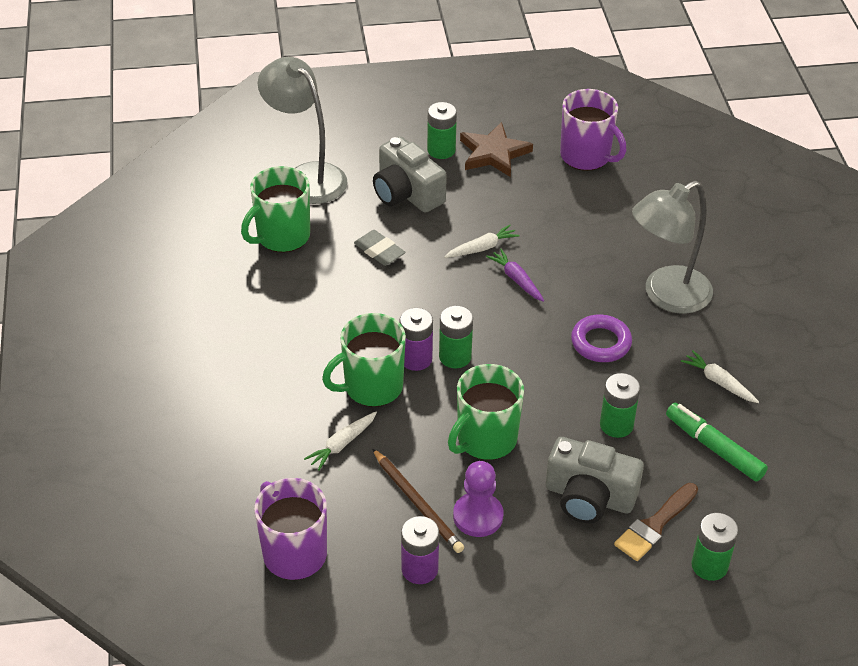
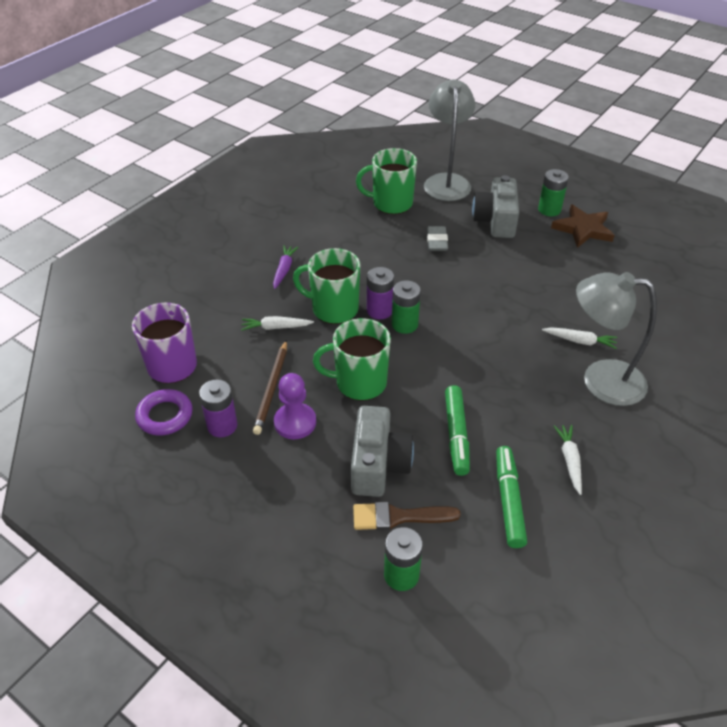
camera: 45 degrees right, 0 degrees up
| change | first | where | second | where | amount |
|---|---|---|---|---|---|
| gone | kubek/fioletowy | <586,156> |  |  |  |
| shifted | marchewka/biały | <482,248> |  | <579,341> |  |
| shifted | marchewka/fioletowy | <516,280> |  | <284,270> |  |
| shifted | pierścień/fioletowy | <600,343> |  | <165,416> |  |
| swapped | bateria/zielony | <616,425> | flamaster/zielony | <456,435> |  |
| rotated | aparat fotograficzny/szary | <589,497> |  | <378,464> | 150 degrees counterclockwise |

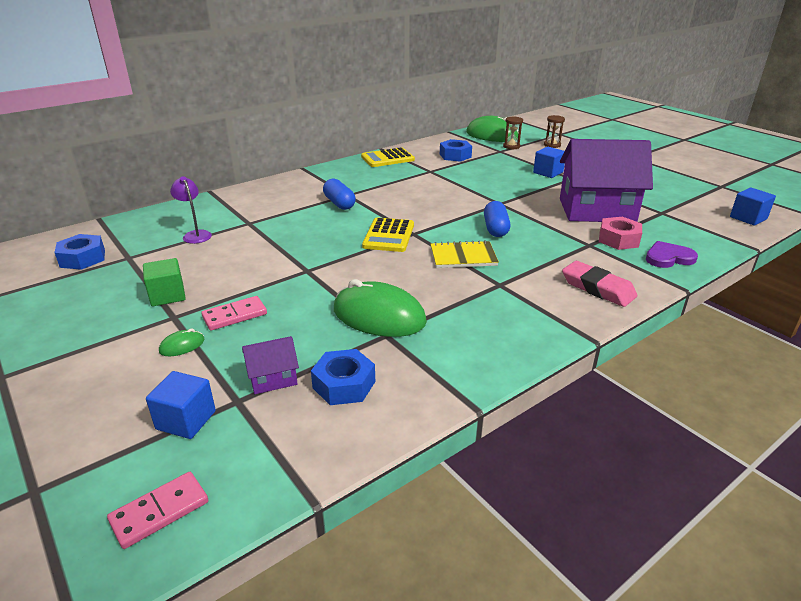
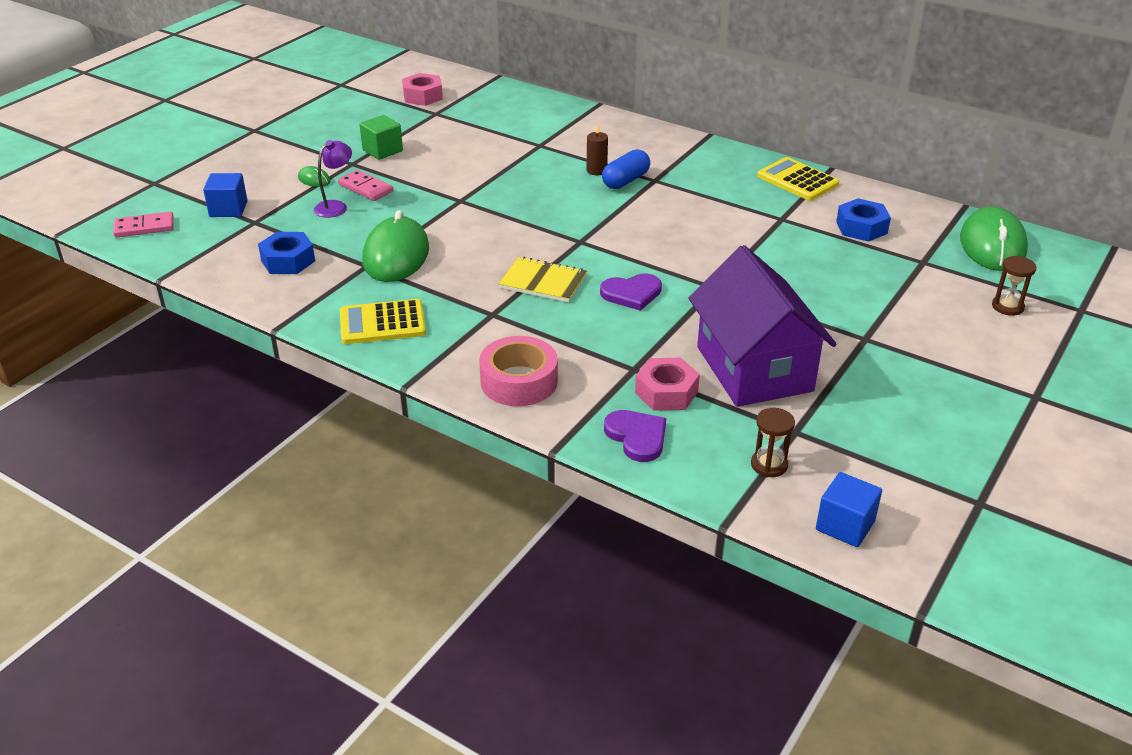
camera: 70 degrees right, 5 degrees up
| change | first | where | second | where | amount |
|---|---|---|---|---|---|
| gone | domek/fioletowy | <273,378> |  |  |  |
| gone | sześcian/niebieski | <548,172> |  |  |  |
| new |  |  | świeca/brązowy | <596,170> |  |
| shifted | lampka/fioletowy | <195,234> |  | <336,206> |  |
| shifted | kalkulator/żółty | <389,236> |  | <382,323> |  |
| shifted | klepsydra/brązowy | <511,146> |  | <769,465> |  |
| swapped | kapsułka/niebieski | <495,229> | serce/fioletowy | <632,293> |  |
| swapped | gumka do mazania/różowy | <597,288> | taśma klejąca/różowy | <519,381> |  |
| repainted | nakrętka/niebieski | <83,258> | nakrętka/różowy | <423,96> |  |
| rotated | kostka domina/różowy | <160,512> |  | <144,227> | 45 degrees counterclockwise |
| rotated | zeszyt/żółty | <463,256> |  | <543,282> | 45 degrees counterclockwise |

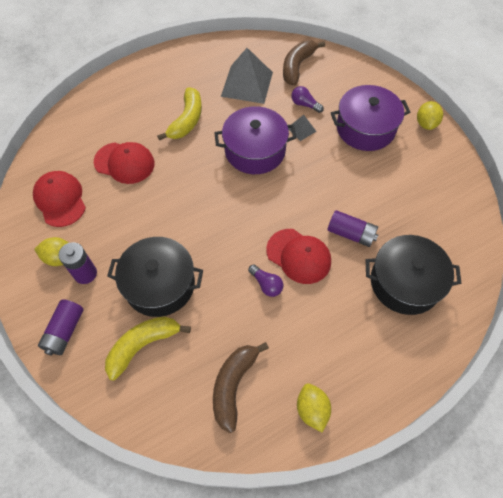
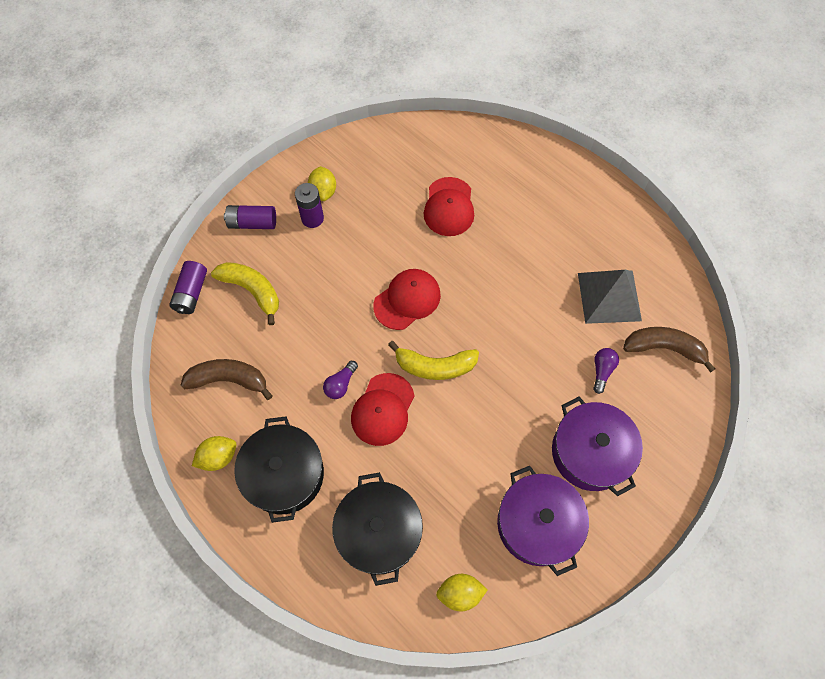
camera: 75 degrees right, 5 degrees up
| change | first | where | second | where | amount |
|---|---|---|---|---|---|
| gone | piramida/szary | <301,129> |  |  |  |
| shifted | czapka/czerwony | <60,200> |  | <407,300> |  |
| shifted | garnek/czarny | <160,284> |  | <284,474> |  |
| shifted | banan/żółty | <187,120> |  | <435,366> |  |
| shifted | garnek/fioletowy | <255,151> |  | <537,524> |  |
| shifted | bateria/fioletowy | <351,234> |  | <191,293> |  |
| shifted | cytryna/żółty | <426,123> |  | <460,593> |  |

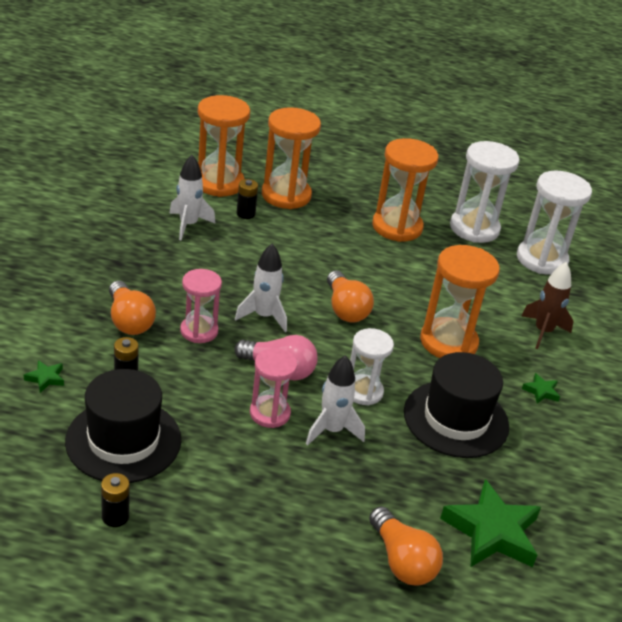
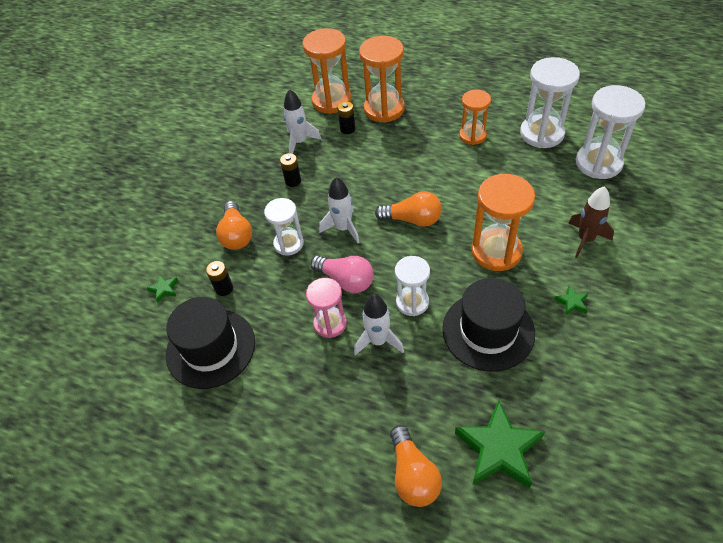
camera: 20 degrees right, 15 degrees up
| change | first | where | second | where | amount |
|---|---|---|---|---|---|
| shifted | bateria/czarny | <115,517> |  | <293,181> |  |
| repainted | klepsydra/różowy | <199,331> | klepsydra/biały | <288,244> |  |
| rotated | żarówka/pomarańczowy | <345,309> |  | <412,219> | 75 degrees counterclockwise |
| scaled | klepsydra/pomarańczowy | <397,227> |  | <472,135> | x0.63 |

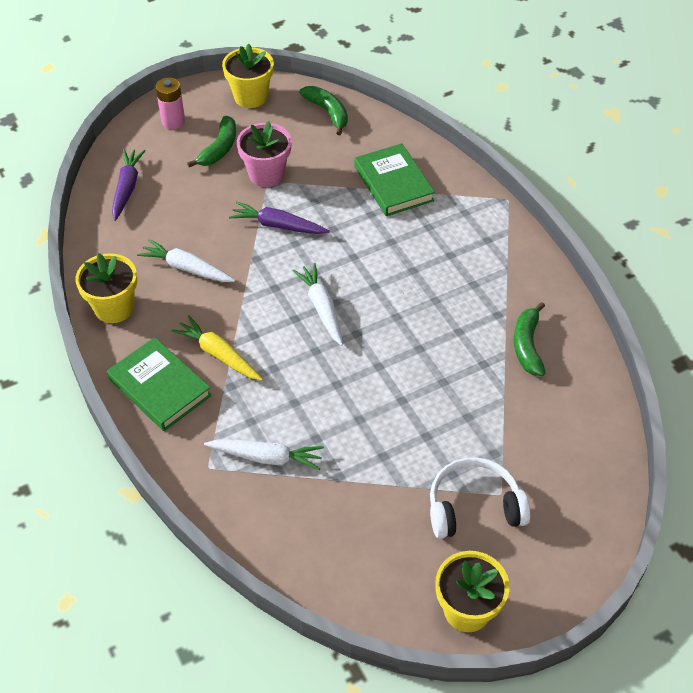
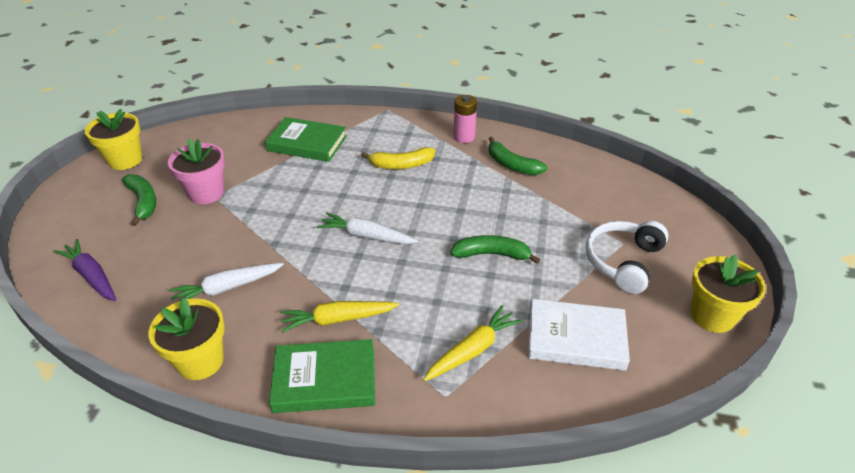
camera: 50 degrees left, 10 degrees down
| change | first | where | second | where | amount |
|---|---|---|---|---|---|
| gone | marchewka/fioletowy | <278,225> |  |  |  |
| new |  |  | banan/żółty | <401,165> |  |
| new |  |  | książka/biały | <576,338> |  |
| shifted | bateria/różowy | <173,121> |  | <464,137> |  |
| shifted | banan/zielony | <328,112> |  | <492,254> |  |
| repainted | marchewka/biały | <266,457> | marchewka/żółty | <472,350> |  |

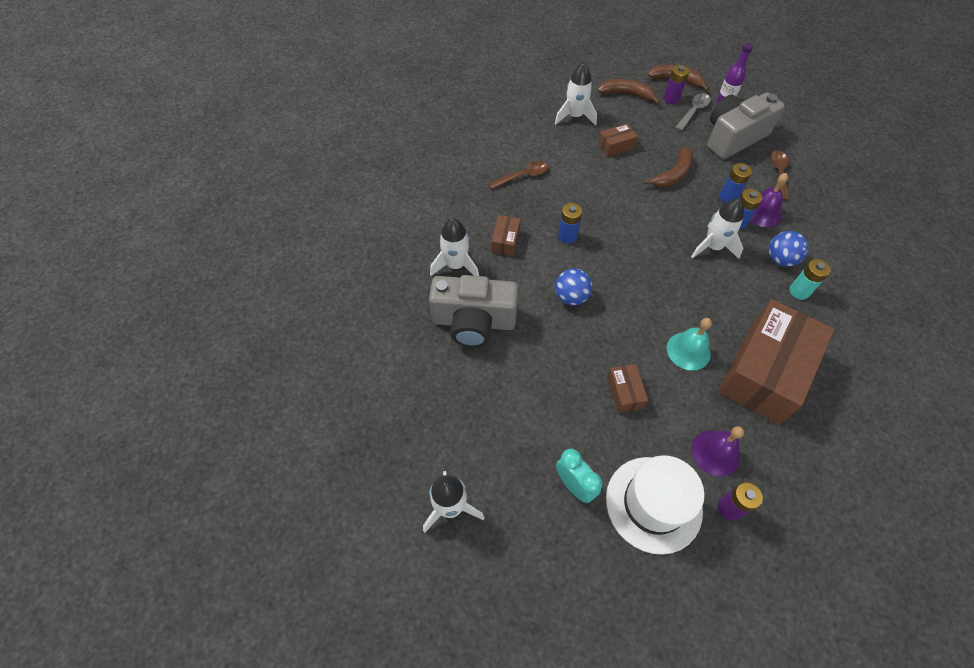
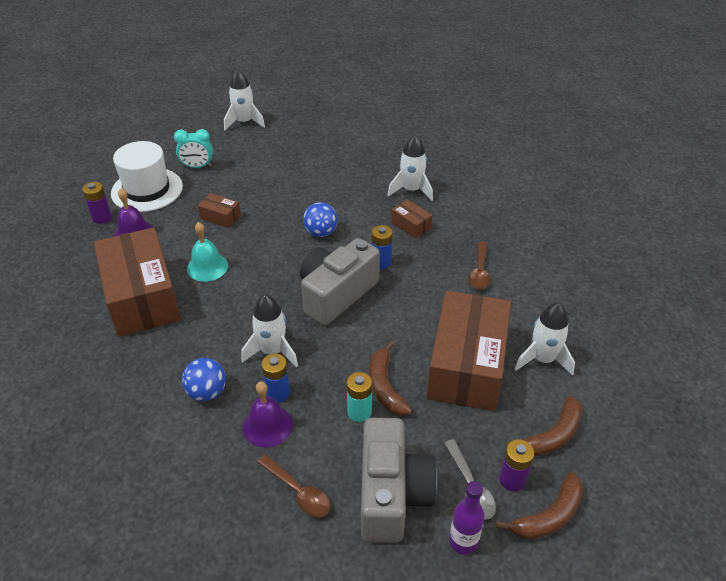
camera: 125 degrees right, 15 degrees down
| change | first | where | second | where | amount |
|---|---|---|---|---|---|
| gone | bateria/niebieski | <728,197> |  |  |  |
| shifted | aparat fotograficzny/szary | <473,321> |  | <336,294> |  |
| shifted | bateria/turkusowy | <799,291> |  | <359,412> |  |
| scaled | pudełko/brązowy | <616,146> |  | <466,365> | x2.41 |

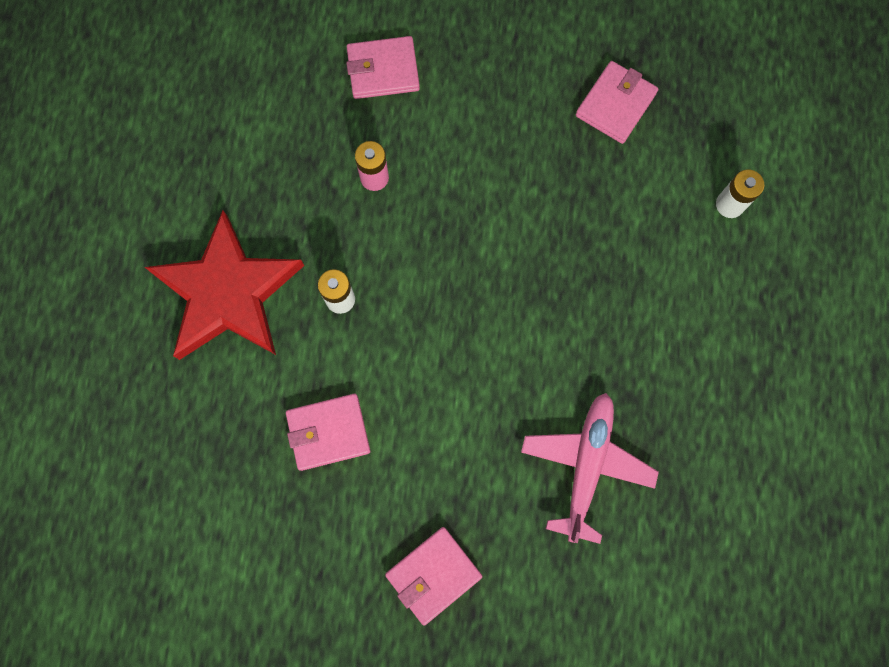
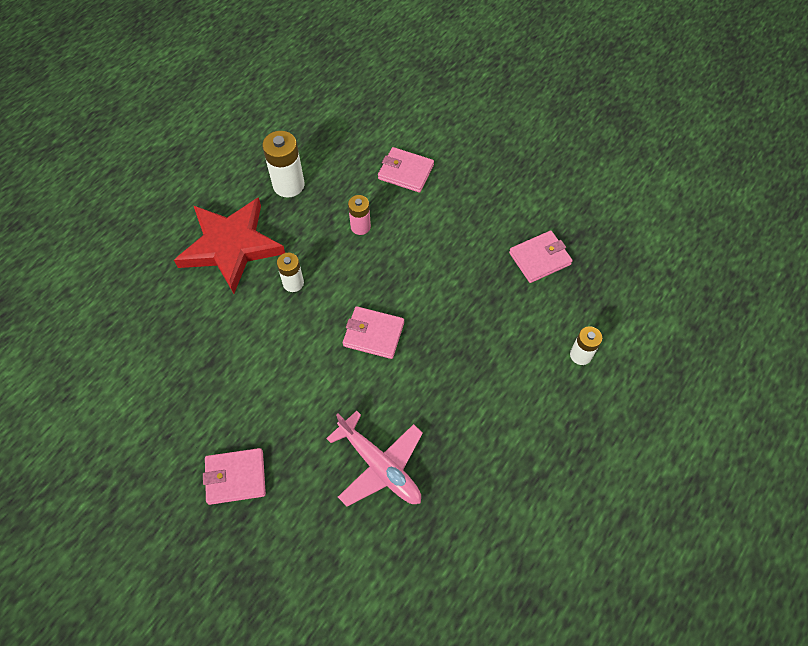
camera: 30 degrees right, 15 degrees down
| change | first | where | second | where | amount |
|---|---|---|---|---|---|
| new |  |  | bateria/biały | <288,185> |  |
| shifted | portfel/różowy | <328,432> |  | <373,334> |  |
| rotated | samolot/różowy | <586,465> |  | <379,466> | 90 degrees clockwise |

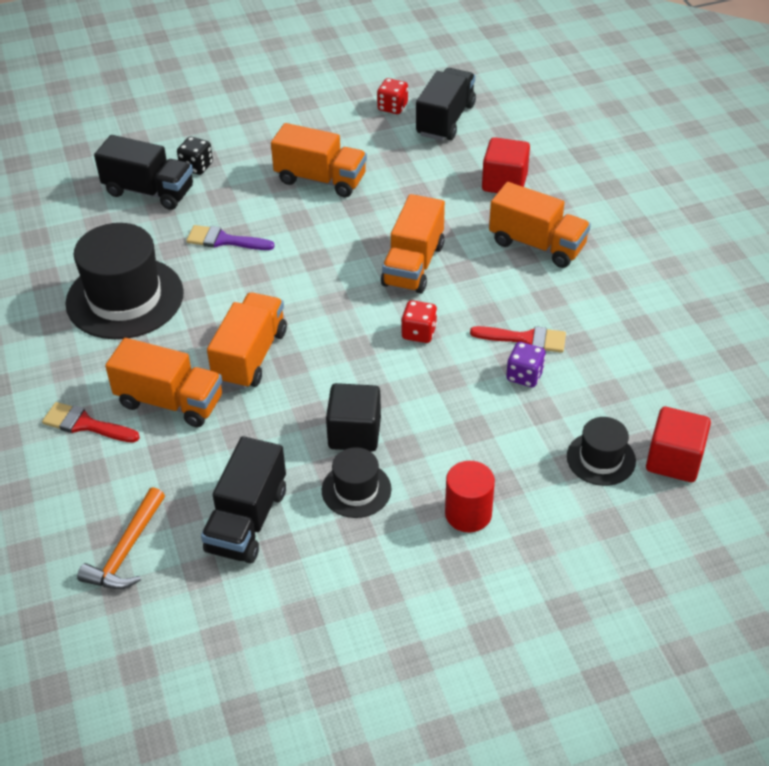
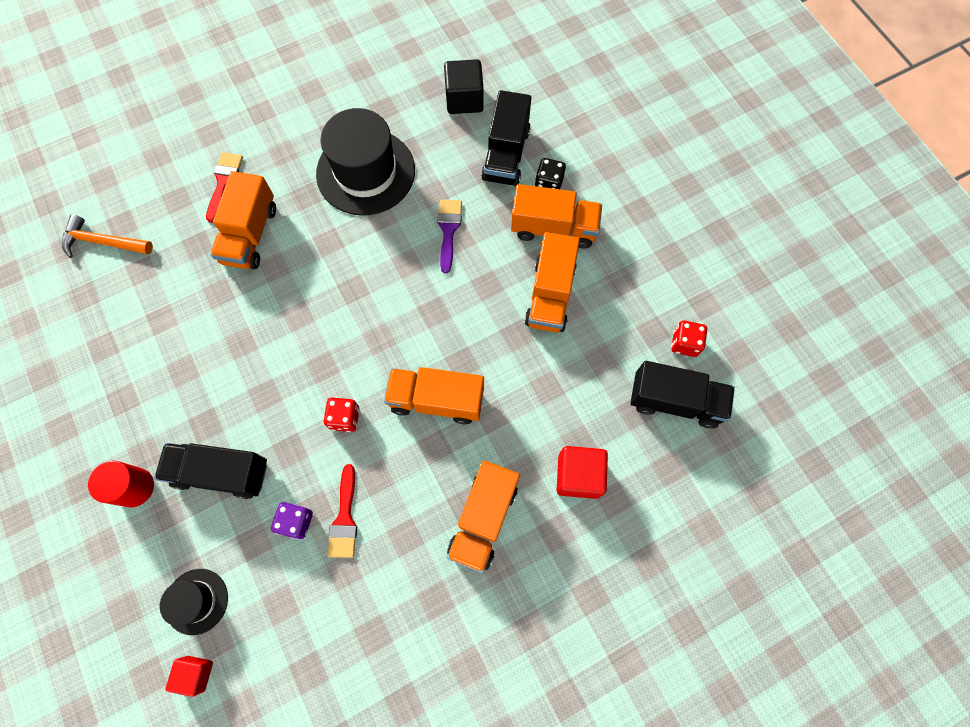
camera: 80 degrees right, 25 degrees up
| change | first | where | second | where | amount |
|---|---|---|---|---|---|
| gone | kapelusz/czarny | <356,490> |  |  |  |
| shifted | ciężarówka/czarny | <247,520> |  | <221,472> |  |
| shifted | ciężarówka/pomarańczowy | <250,356> |  | <553,228> |  |
| shifted | sześcian/czarny | <354,433> |  | <464,99> |  |
| scaled | sześcian/czerwony | <674,460> |  | <196,673> | x0.63 |

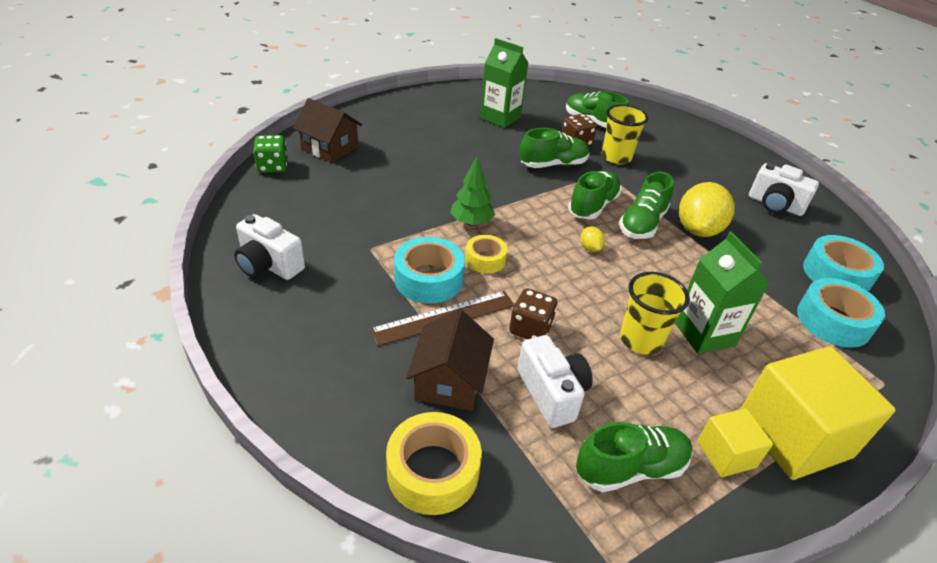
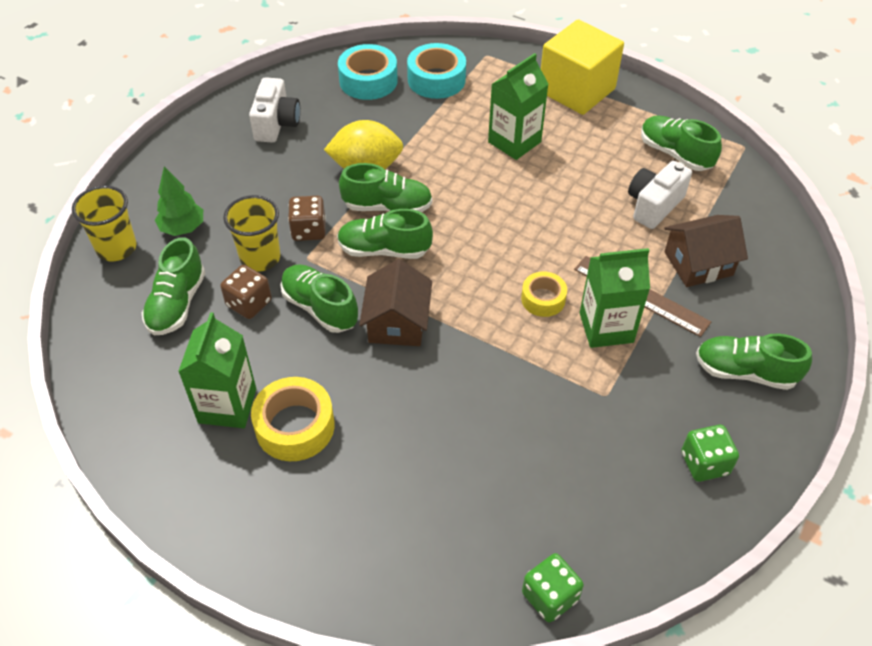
camera: 115 degrees left, 10 degrees up
| change | first | where | second | where | amount |
|---|---|---|---|---|---|
| gone | cytryna/żółty | <590,248> |  |  |  |
| gone | sześcian/żółty | <726,454> |  |  |  |
| new |  |  | but/zielony | <745,372> |  |
| shifted | domek/brązowy | <329,148> |  | <397,323> |  |
| shifted | taśma klejąca/żółty | <433,471> |  | <295,426> |  |
| shifted | drzewko/zielony | <471,222> |  | <183,228> |  |
| shifted | kostka do gry/brązowy | <530,329> |  | <309,230> |  |
| shifted | szklanka/żółty | <641,340> |  | <116,248> |  |
| swapped | aparat fotograficzny/biały | <269,265> | kostka do gry/zielony | <704,463> |  |
| swapped | taśma klejąca/turkusowy | <429,279> | karton mleka/zielony | <606,327> |  |

